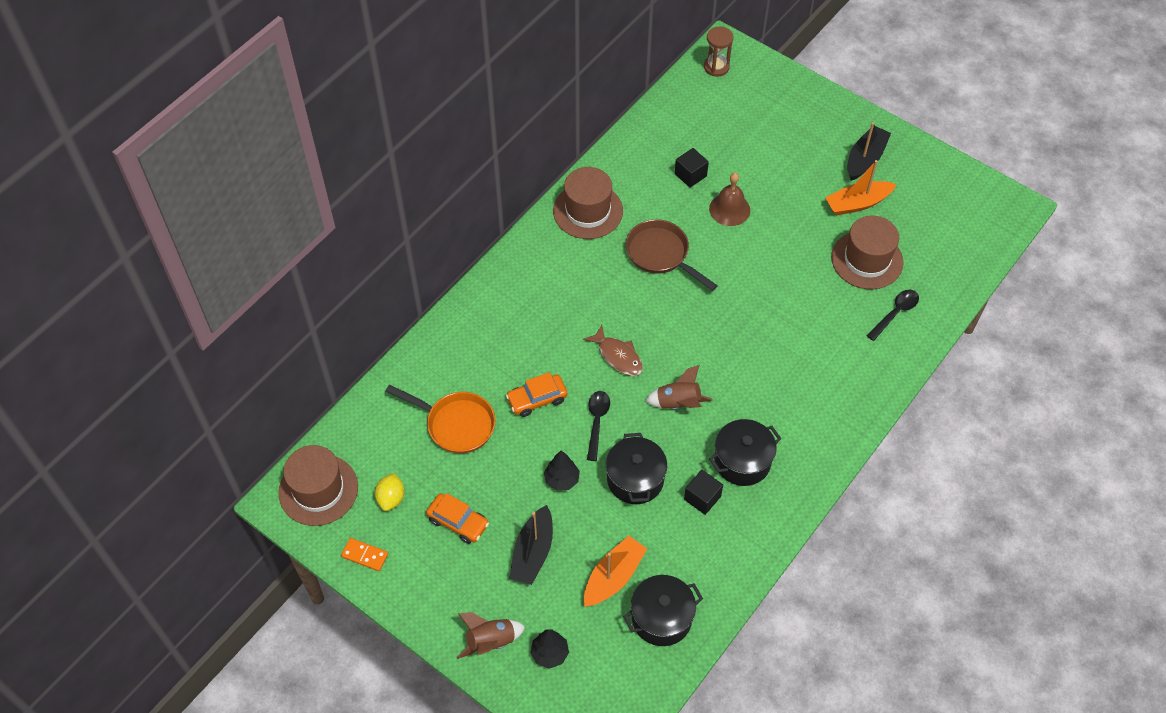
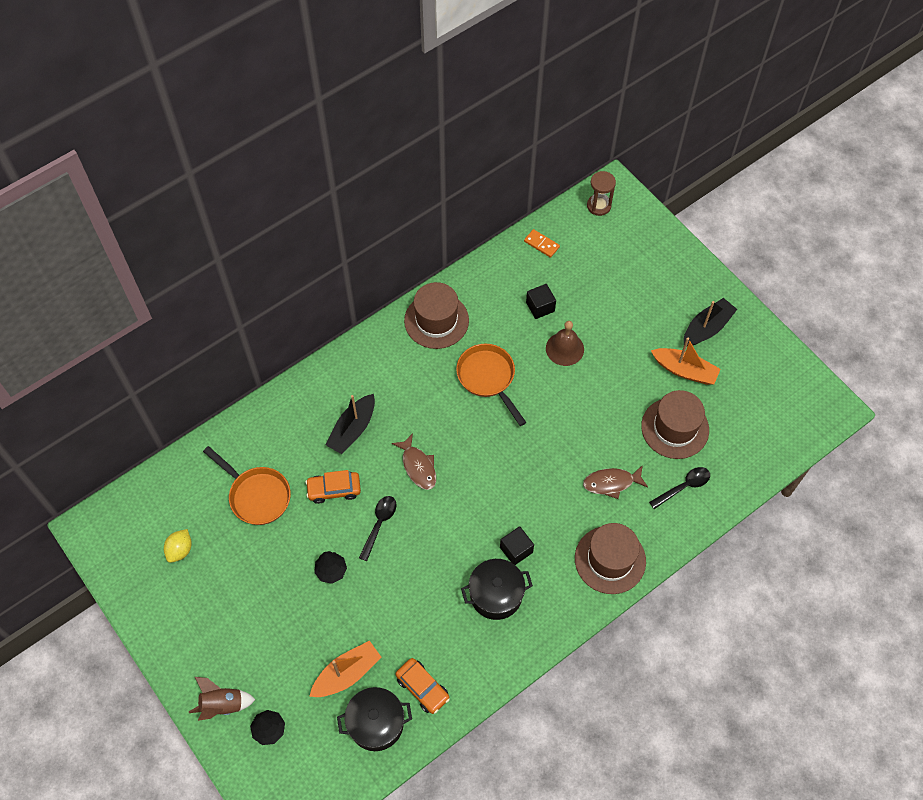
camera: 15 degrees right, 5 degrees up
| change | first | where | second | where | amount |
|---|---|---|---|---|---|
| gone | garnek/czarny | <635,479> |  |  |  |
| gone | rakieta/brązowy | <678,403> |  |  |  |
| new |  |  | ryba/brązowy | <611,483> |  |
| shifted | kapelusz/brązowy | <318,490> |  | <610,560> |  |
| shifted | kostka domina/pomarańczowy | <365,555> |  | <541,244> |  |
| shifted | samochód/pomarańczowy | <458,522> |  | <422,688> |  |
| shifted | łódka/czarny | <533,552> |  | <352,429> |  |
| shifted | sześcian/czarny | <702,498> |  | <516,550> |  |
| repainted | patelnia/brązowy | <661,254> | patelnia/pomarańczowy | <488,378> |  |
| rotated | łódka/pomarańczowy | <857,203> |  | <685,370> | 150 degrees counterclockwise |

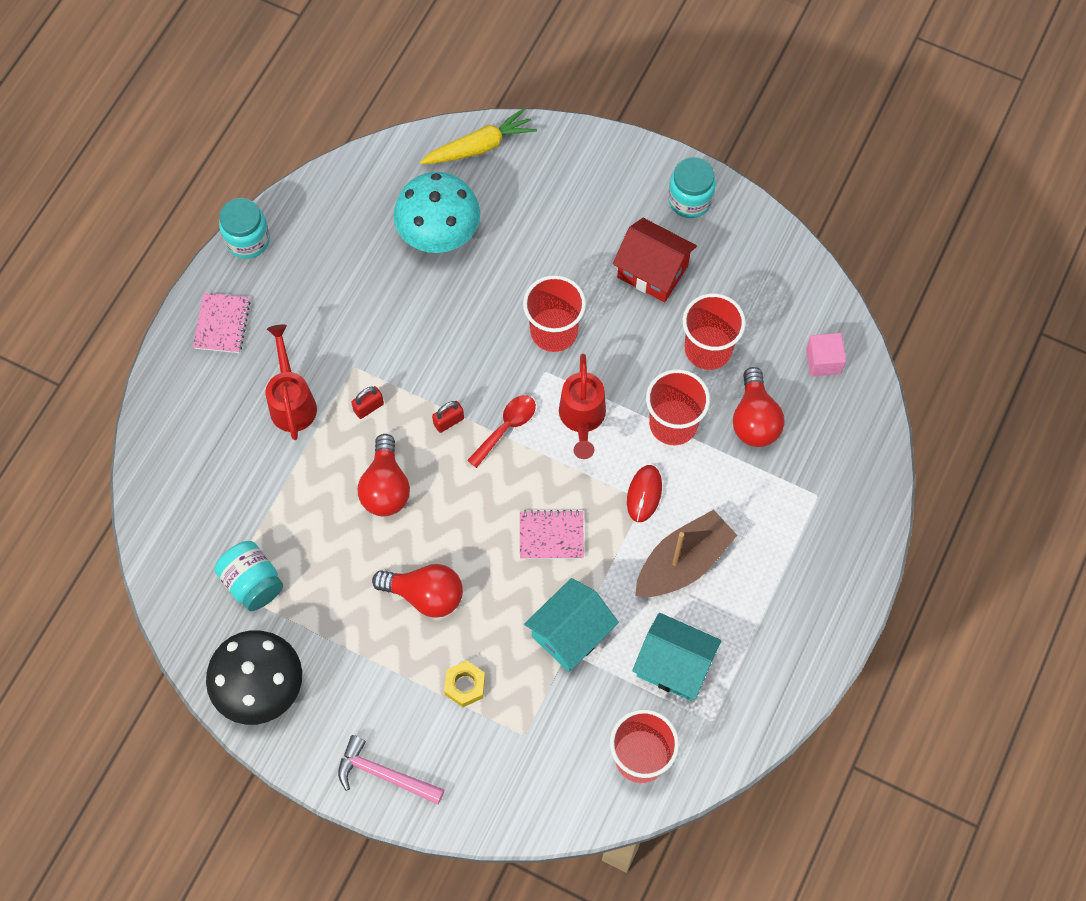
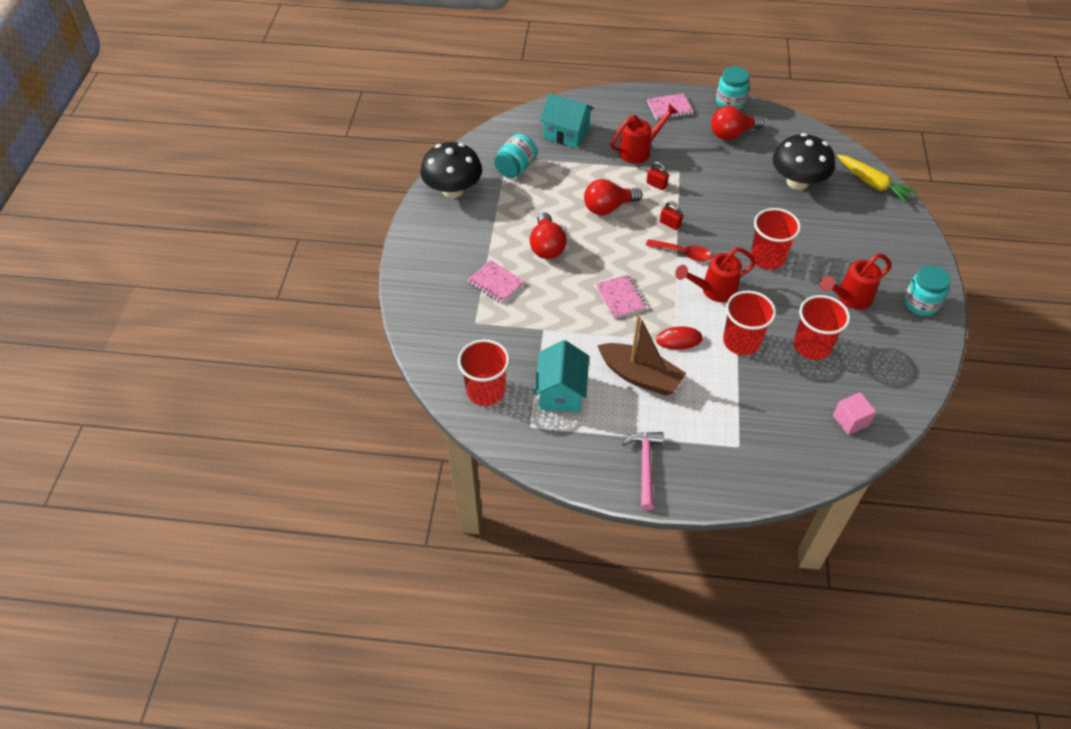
camera: 70 degrees right, 15 degrees down
| change | first | where | second | where | amount |
|---|---|---|---|---|---|
| shifted | młotek/różowy | <384,774> |  | <645,466> |  |
| shifted | domek/turkusowy | <571,633> |  | <566,133> |  |
| shifted | żarówka/czerwony | <754,419> |  | <732,134> |  |
| swapped | nakrętka/żółty | <465,685> | zeszyt/różowy | <495,283> |  |
| swapped | domek/czerwony | <652,271> | konewka/czerwony | <849,298> |  |
| repainted | grzyb/turkusowy | <439,232> | grzyb/czarny | <797,182> |  |

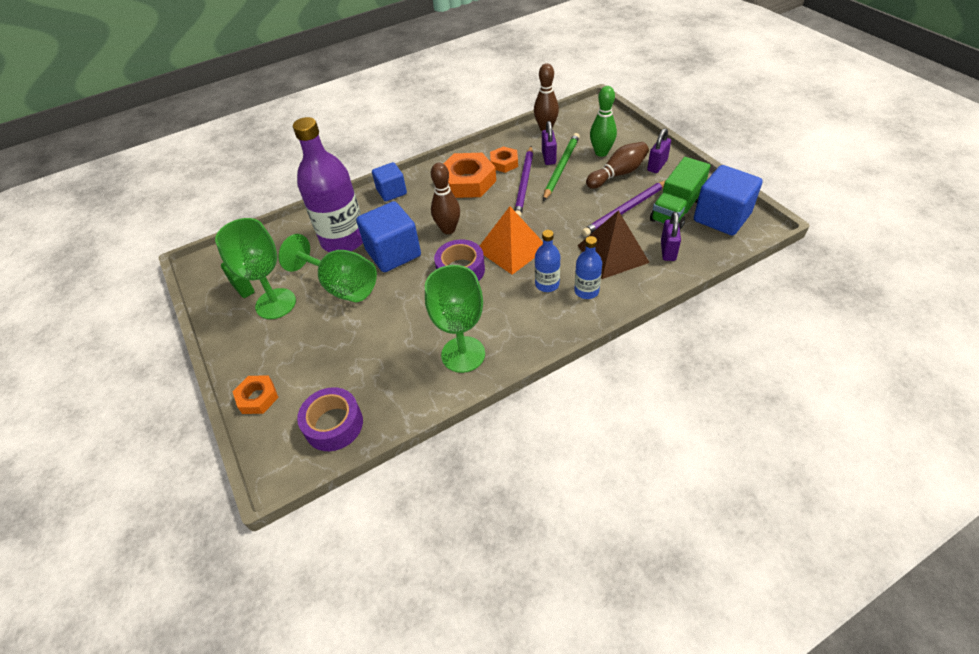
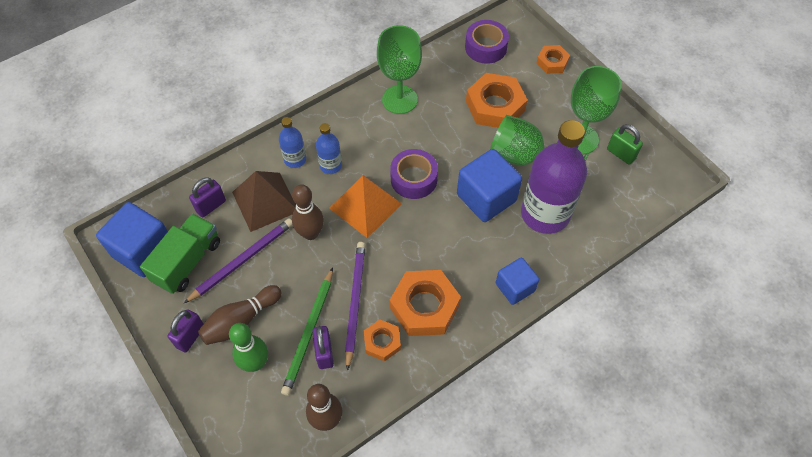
camera: 170 degrees right, 10 degrees up
| change | first | where | second | where | amount |
|---|---|---|---|---|---|
| new |  |  | nakrętka/pomarańczowy | <495,106> |  |
| shifted | kręgiel/brązowy | <448,229> |  | <310,233> |  |
| rotated | kłódka/fioletowy | <668,251> |  | <211,206> | 45 degrees clockwise |

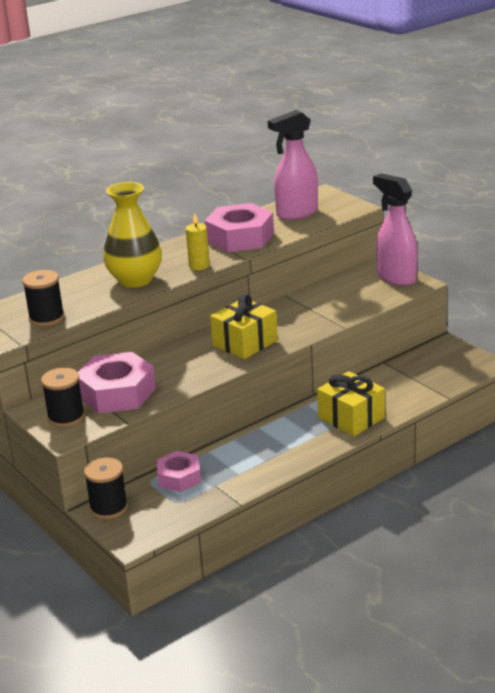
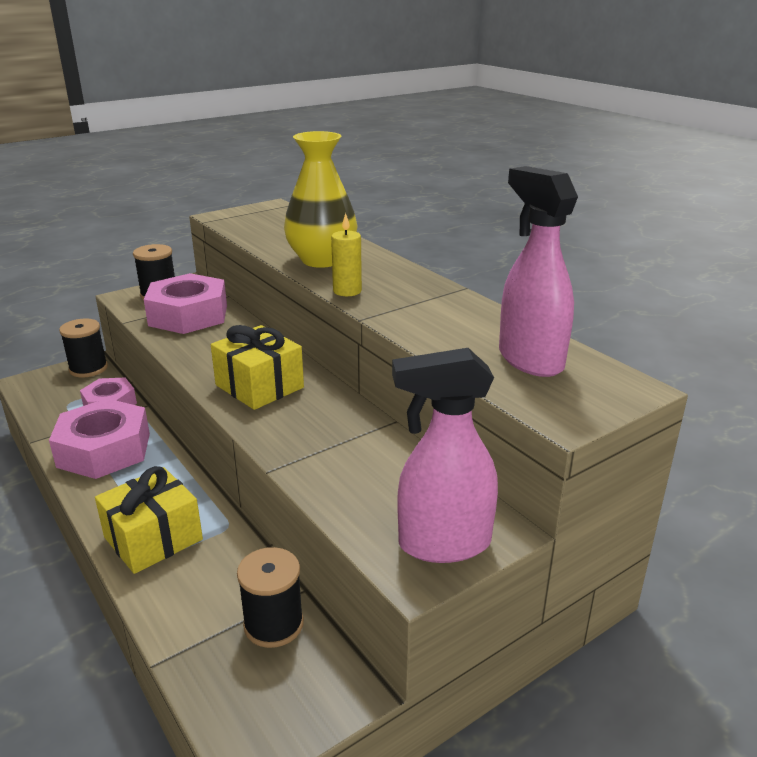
camera: 90 degrees right, 0 degrees up
| change | first | where | second | where | amount |
|---|---|---|---|---|---|
| shifted | szpulka/czarny | <46,318> |  | <273,624> |  |
| shifted | nakrętka/różowy | <240,237> |  | <104,450> |  |
| rotated | spryskiwacz/różowy | <396,277> |  | <443,544> | 150 degrees counterclockwise |

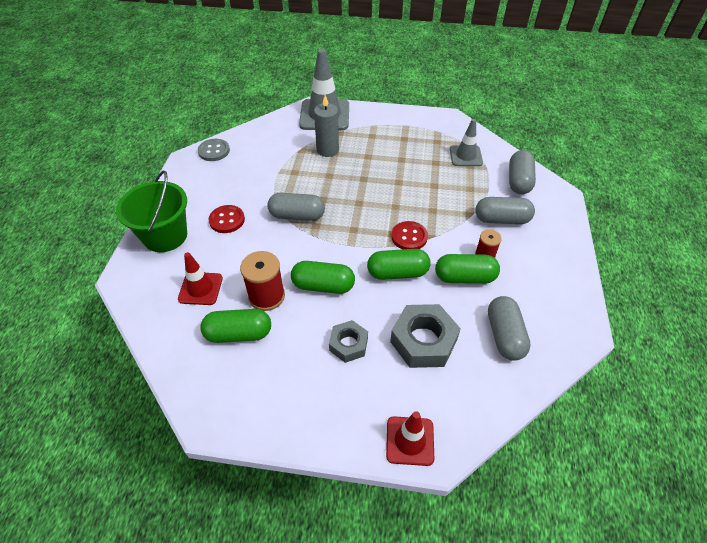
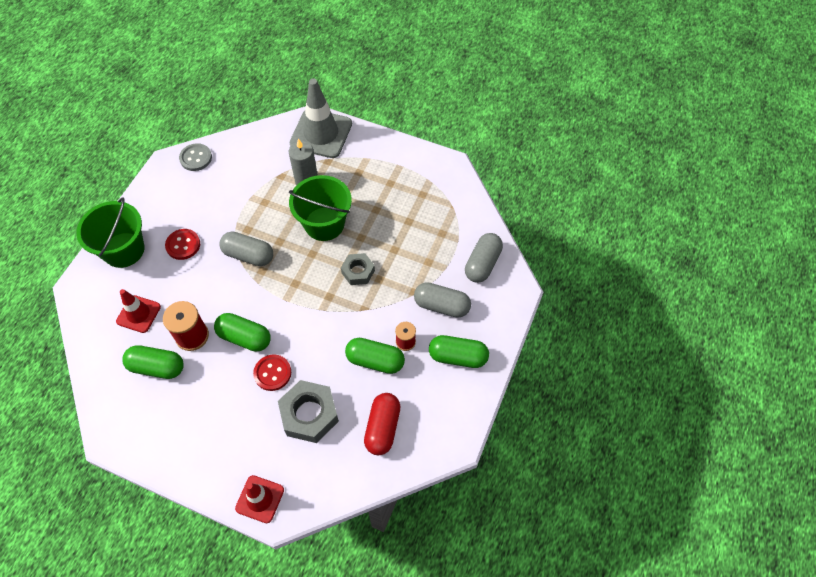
camera: 15 degrees right, 10 degrees up
| change | first | where | second | where | amount |
|---|---|---|---|---|---|
| gone | pachołek/szary | <465,156> |  |  |  |
| new |  |  | wiadro/zielony | <324,224> |  |
| shifted | nakrętka/szary | <348,344> |  | <358,272> |  |
| shifted | kapsułka/zielony | <397,273> |  | <457,356> |  |
| shifted | guzik/czerwony | <409,237> |  | <272,373> |  |
| repainted | kapsułka/szary | <504,335> | kapsułka/czerwony | <382,428> |  |

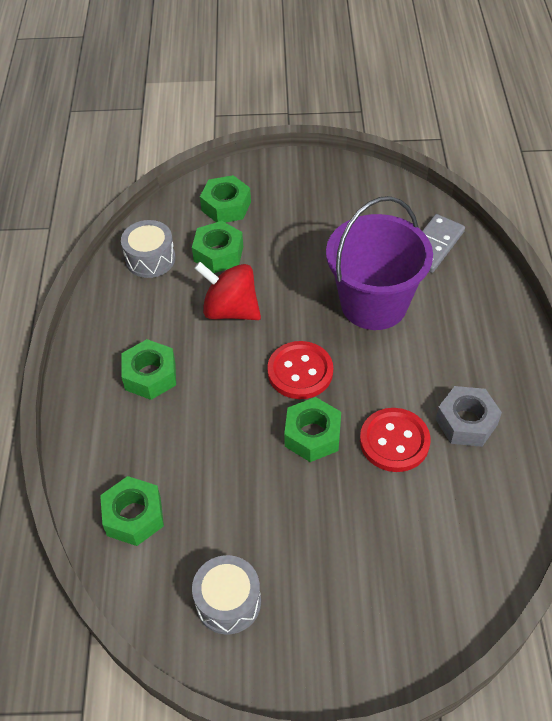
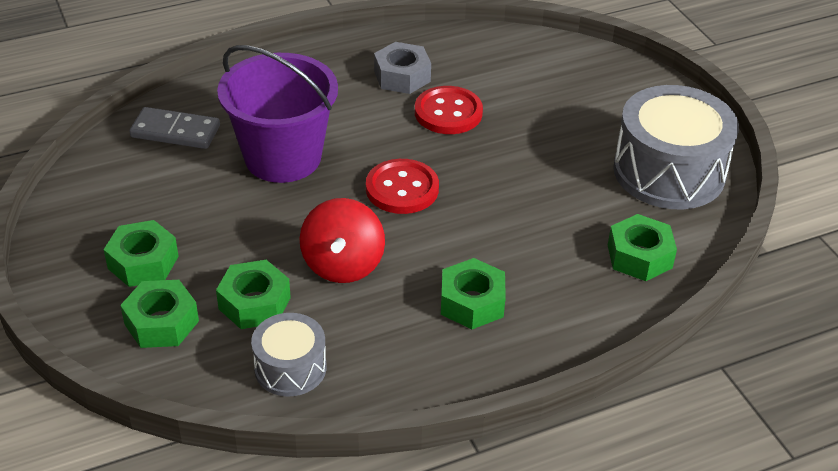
camera: 115 degrees left, 10 degrees down
| change | first | where | second | where | amount |
|---|---|---|---|---|---|
| shifted | nakrętka/zielony | <312,435> |  | <143,262> |  |
| scaled | bęben/szary | <228,602> |  | <669,172> | x1.85 |

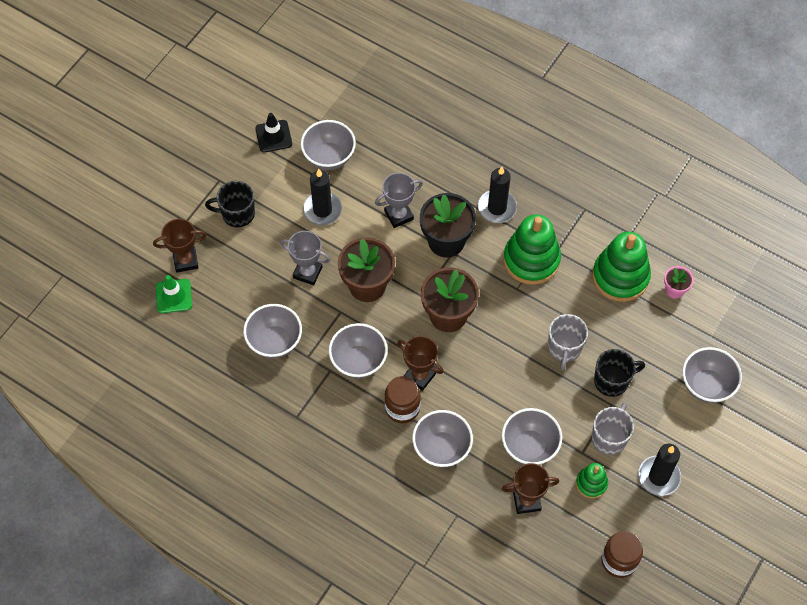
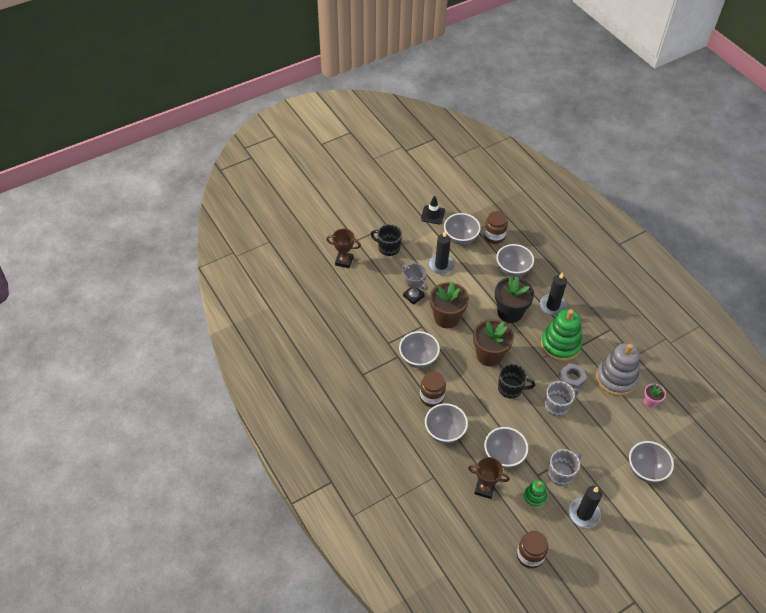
camera: 25 degrees right, 10 degrees down
| change | first | where | second | where | amount |
|---|---|---|---|---|---|
| gone | pachołek/zielony | <174,296> |  |  |  |
| gone | puchar/szary | <399,215> |  |  |  |
| gone | puchar/brązowy | <420,376> |  |  |  |
| new |  |  | słoik/brązowy | <494,236> |  |
| new |  |  | nakrętka/szary | <572,378> |  |
| shifted | miska/szary | <275,342> |  | <512,270> |  |
| shifted | kubek/czarny | <612,381> |  | <510,388> |  |
| repainted | zabawka nakładanka/zielony | <620,276> | zabawka nakładanka/szary | <616,378> |  |
| rotated | kubek/szary | <564,348> |  | <557,406> | 150 degrees counterclockwise |

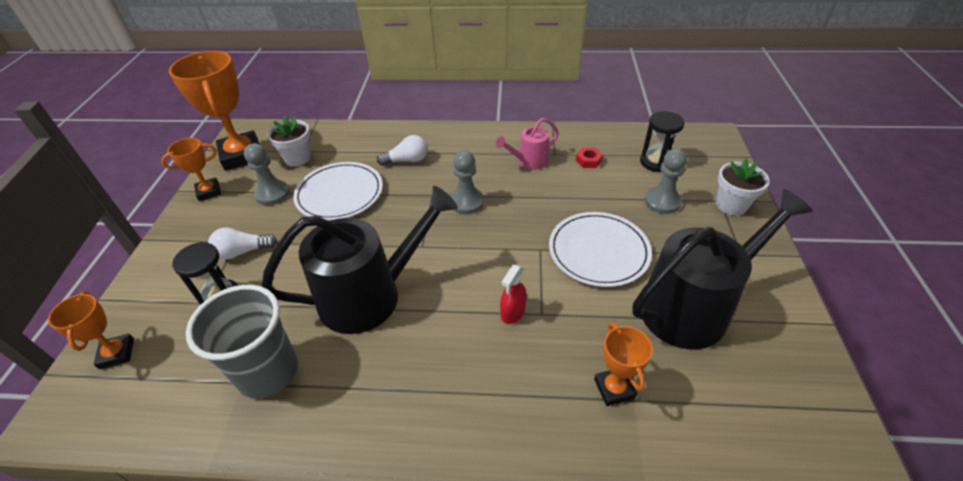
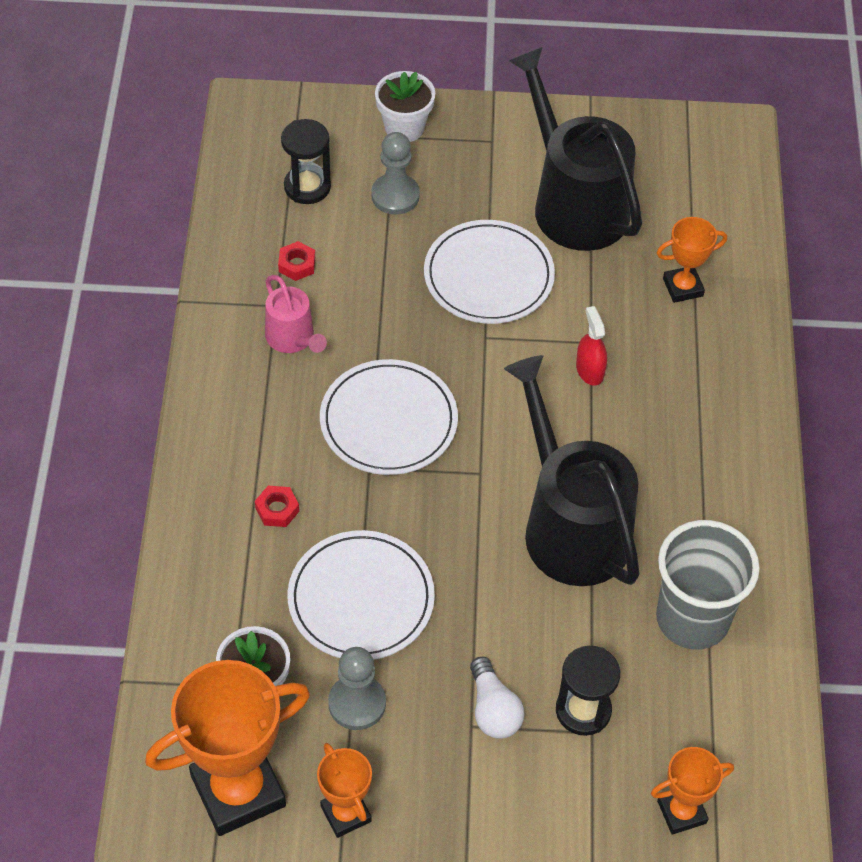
camera: 95 degrees left, 10 degrees up
| change | first | where | second | where | amount |
|---|---|---|---|---|---|
| swapped | żarówka/biały | <407,160> | nakrętka/czerwony | <277,509> |  |
| swapped | pionek/szary | <467,202> | talerz/biały | <388,421> |  |
| rotated | spryskiwacz/czerwony | <513,312> |  | <589,370> | 135 degrees counterclockwise |

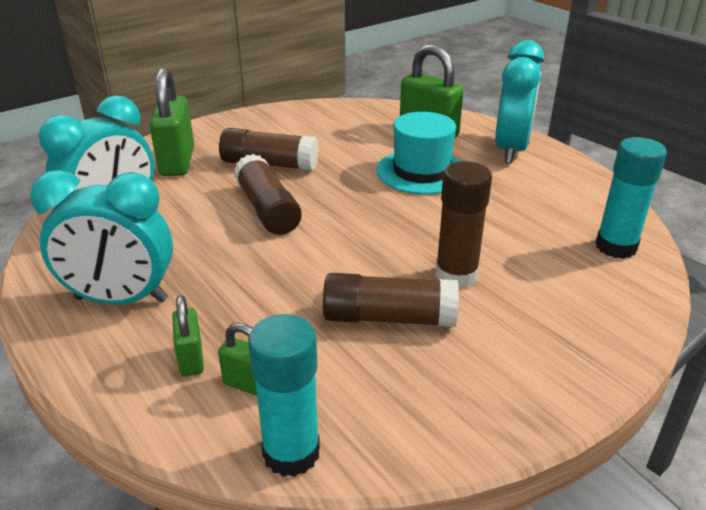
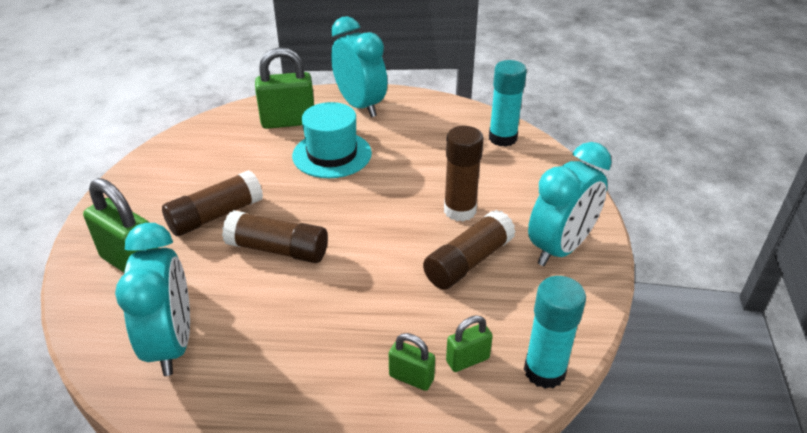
camera: 50 degrees left, 5 degrees up
| change | first | where | second | where | amount |
|---|---|---|---|---|---|
| shifted | budzik/turkusowy | <121,299> |  | <560,248> |  |

